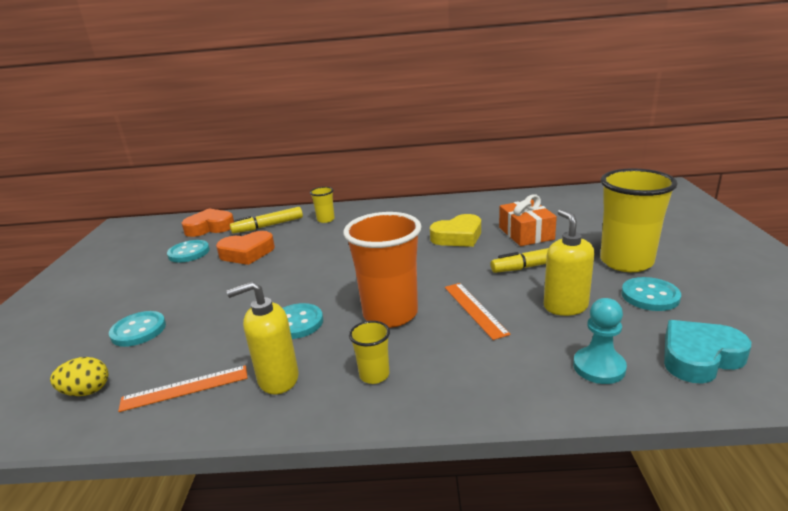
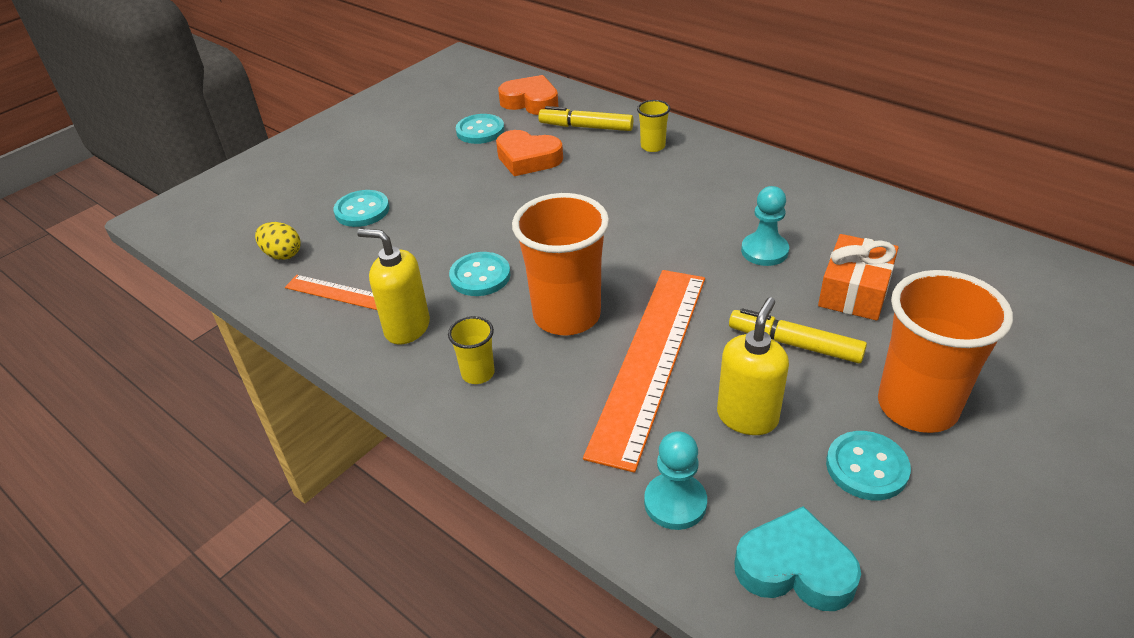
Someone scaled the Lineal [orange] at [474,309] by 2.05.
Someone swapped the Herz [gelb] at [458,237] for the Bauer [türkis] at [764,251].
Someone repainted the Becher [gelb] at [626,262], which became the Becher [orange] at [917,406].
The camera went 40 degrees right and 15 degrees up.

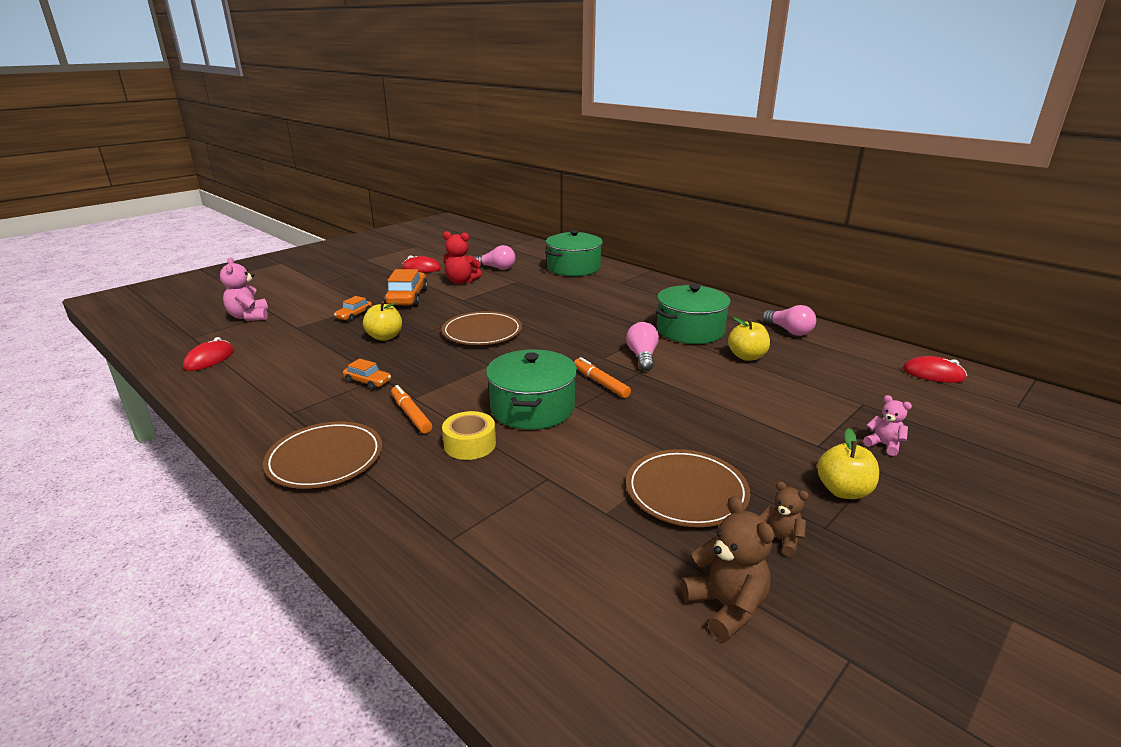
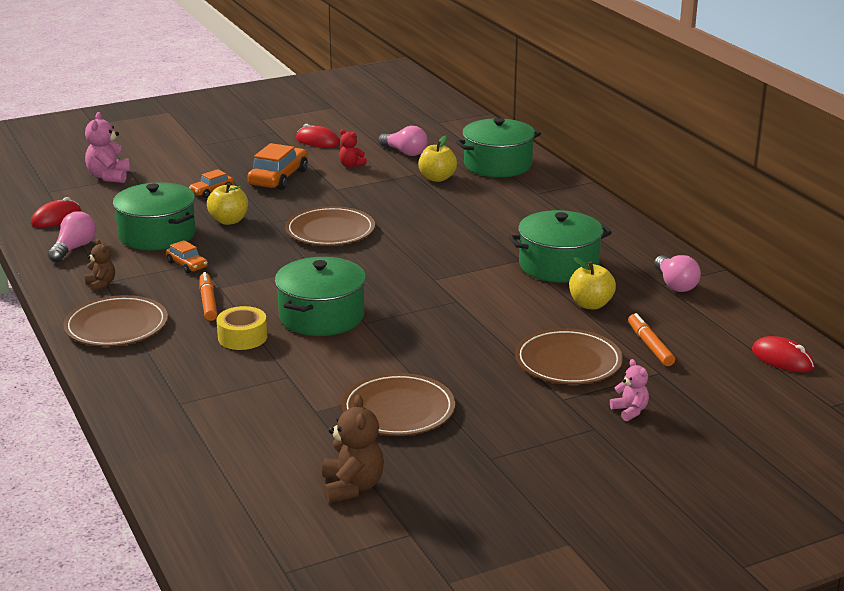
Someone carried the Glühbirne [rosa] from [642,357] to [74,248].
Someone carried the Teddybär [braun] from [779,540] to [101,284].
Someone put down the Kochtopf [grün] at [157,235].
Someone scaled the Teddybär [rot] at [461,281] by 0.61.
Someone carried the Apfel [gelb] from [843,491] to [437,178].
Someone put down the Teller [braun] at [568,362].
Someone carried the Filzstift [orange] from [600,383] to [650,345].
The camera went 20 degrees right and 0 degrees up.

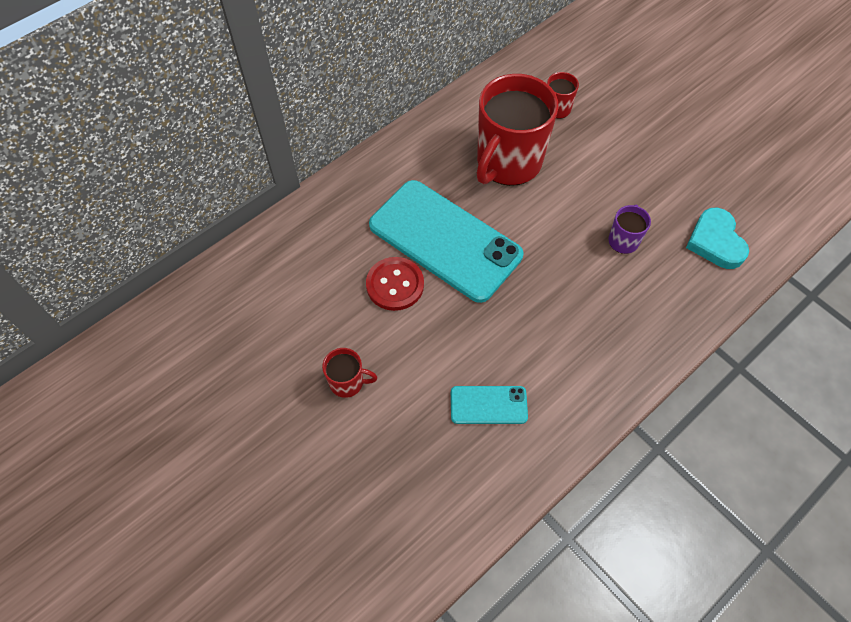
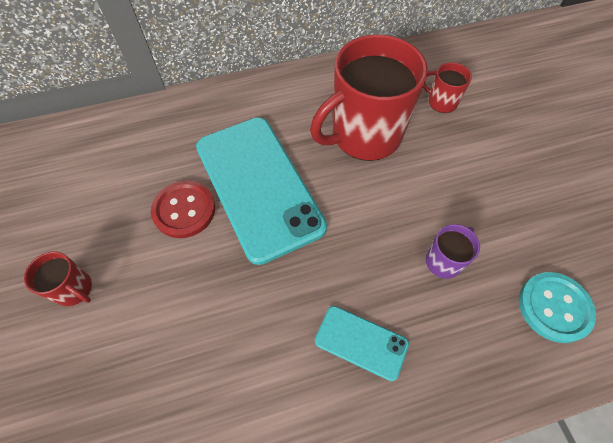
Someone carried the Handy [türkis] from [488,405] to [361,342].
Someone swapped the Herz [türkis] at [715,241] for the Knopf [türkis] at [554,307].
The camera went 25 degrees right and 0 degrees up.

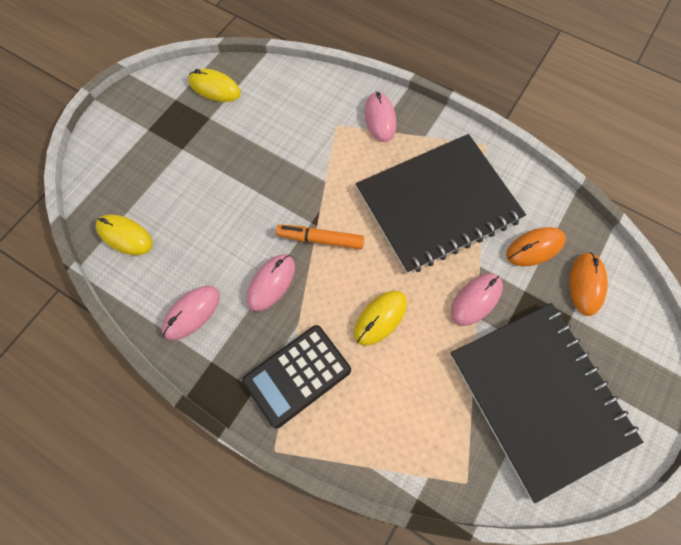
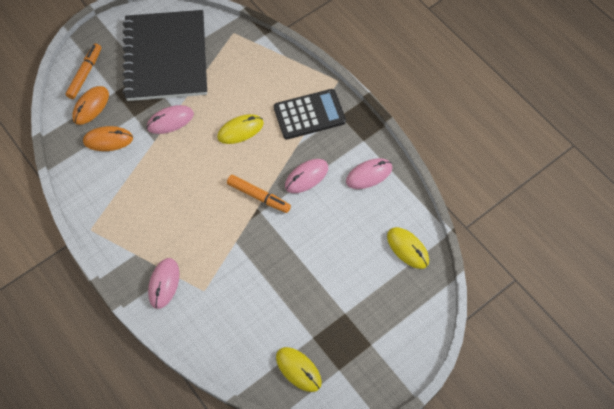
Someone put down the Filzstift [orange] at [85,74].
Someone took away the Notizbuch [schwarz] at [437,204].
The camera went 160 degrees left and 5 degrees down.

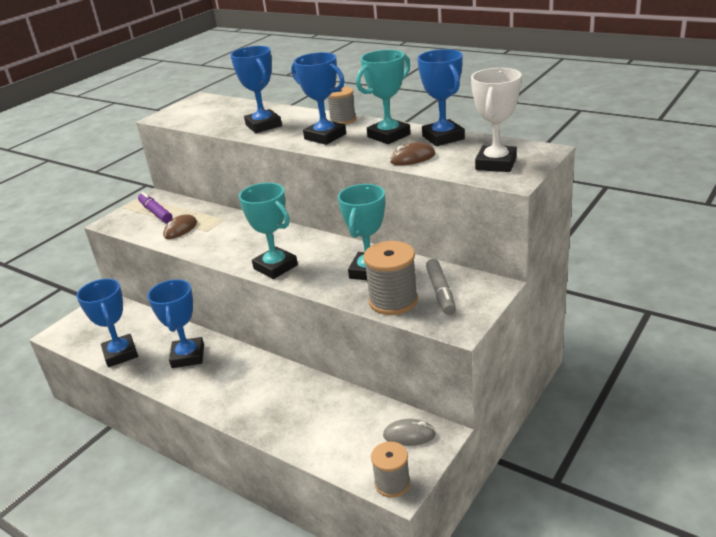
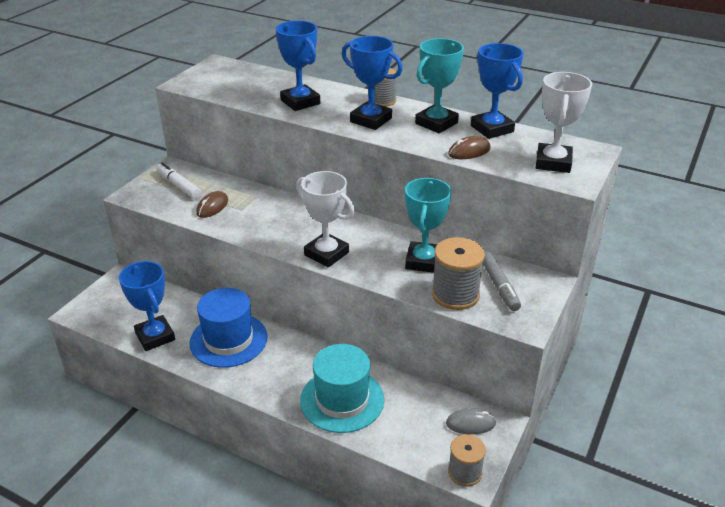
Someone repainted the Filzstift [lila] at [156,212], which became the Filzstift [weiß] at [179,186].
Someone swapped the Pokal [blau] at [188,356] for the Hut [blau] at [228,340].
Someone repainted the Pokal [türkis] at [275,267], which became the Pokal [weiß] at [326,254].
Someone put down the Hut [türkis] at [342,400].
The camera went 10 degrees left and 5 degrees up.

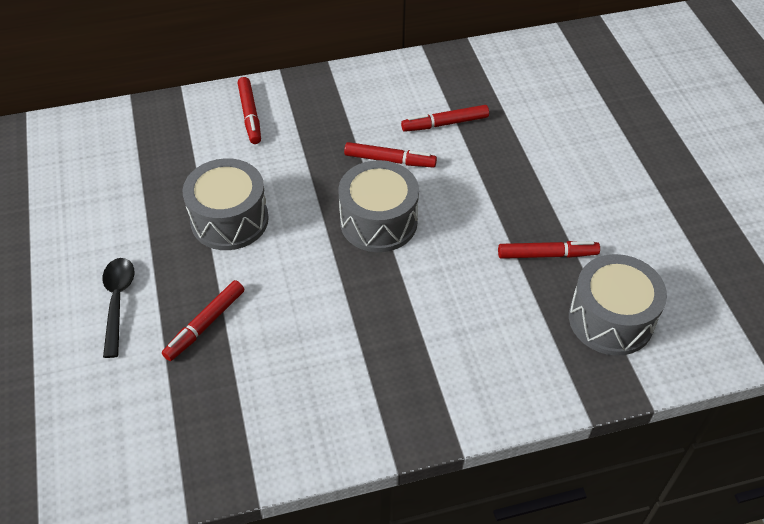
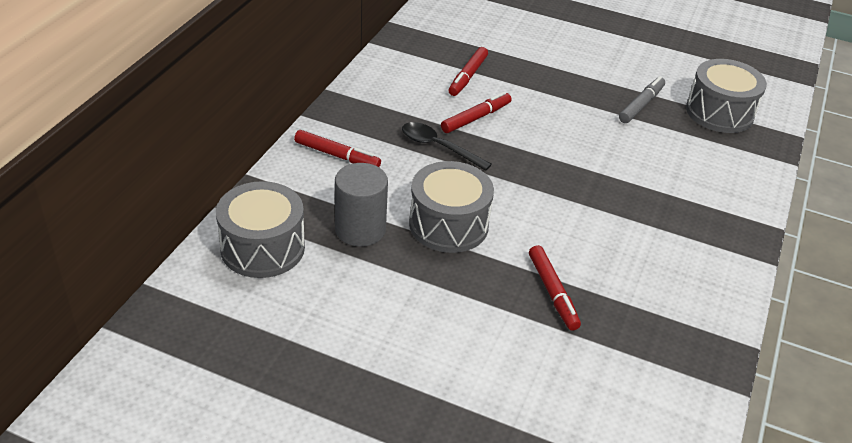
Someone carried the Trommel [grau] from [378,222] to [262,248].
Someone put down the Vollzylinder [grau] at [360,229].
Someone carried the Löffel [schwarz] from [117,302] to [438,147].
Someone repainted the Filzstift [rot] at [547,255], which became the Filzstift [grau] at [641,105].
The camera went 55 degrees left and 10 degrees down.

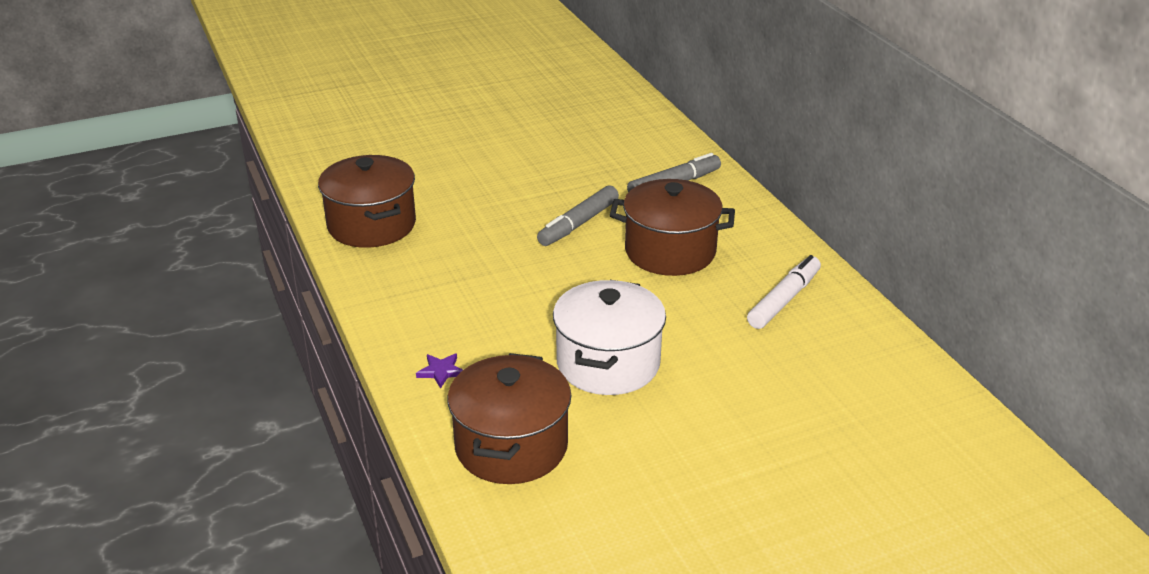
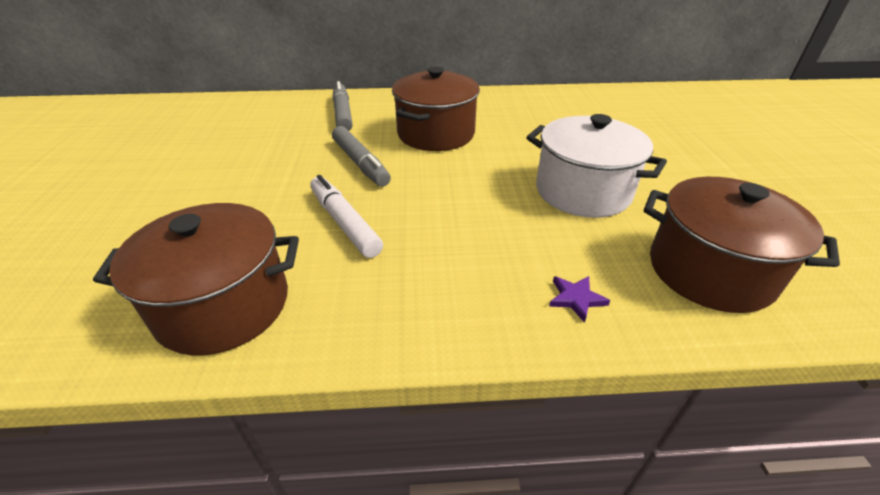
Someone carried the Filzstift [weiß] from [784,300] to [344,223].
The camera went 70 degrees left and 5 degrees up.

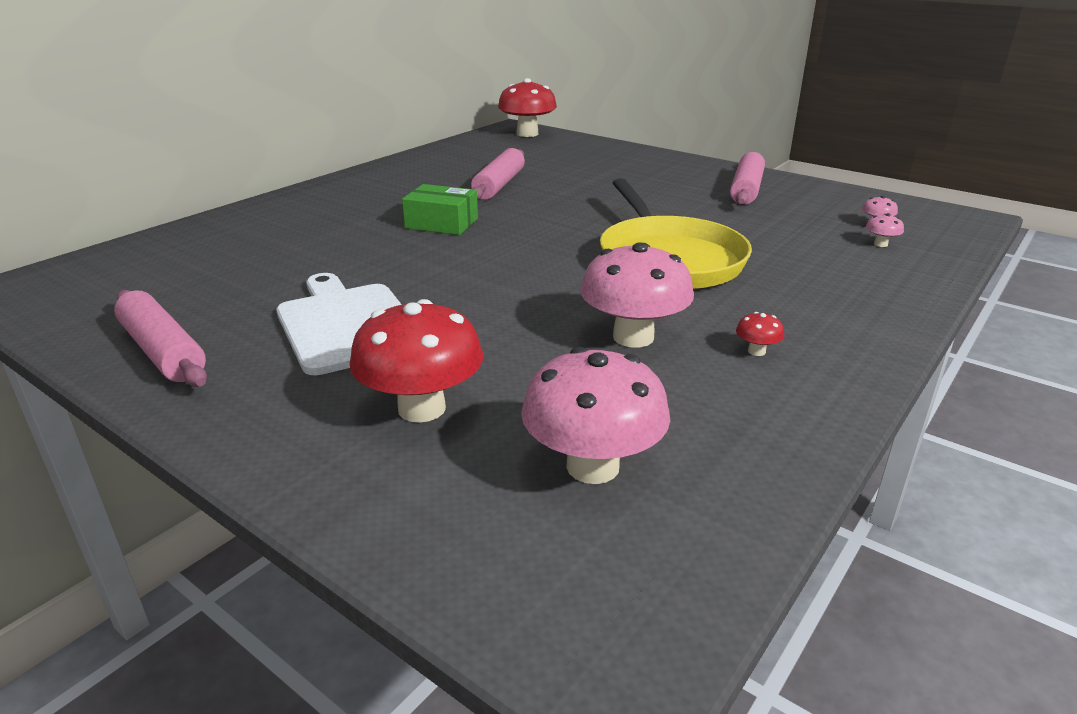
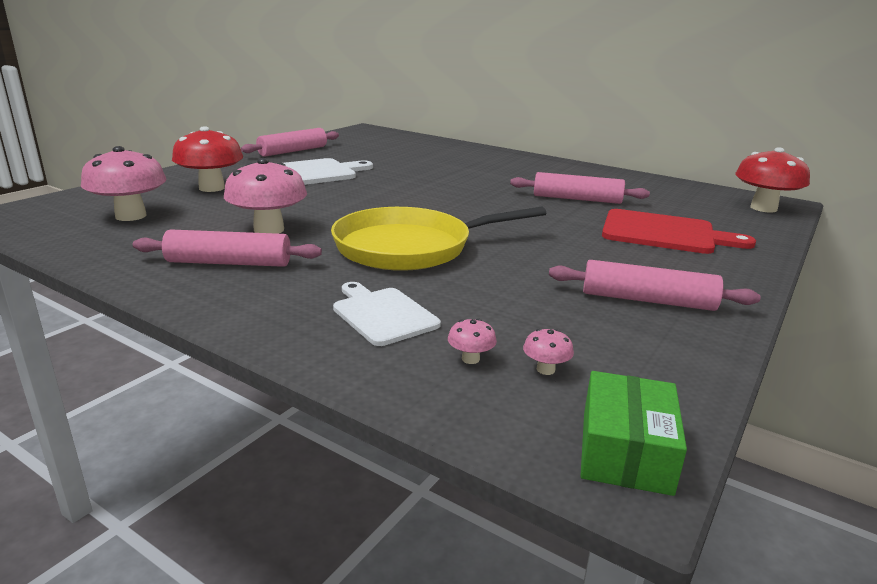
Someone swapped the Pilz [rot] at [756,351] for the Nudelholz [rosa] at [229,263].
Someone put down the Schneidebrett [weiß] at [382,314].
Someone carried the Schachtel [grün] from [441,223] to [625,451].
Someone put down the Schneidebrett [rot] at [664,233].
The camera went 85 degrees right and 5 degrees down.

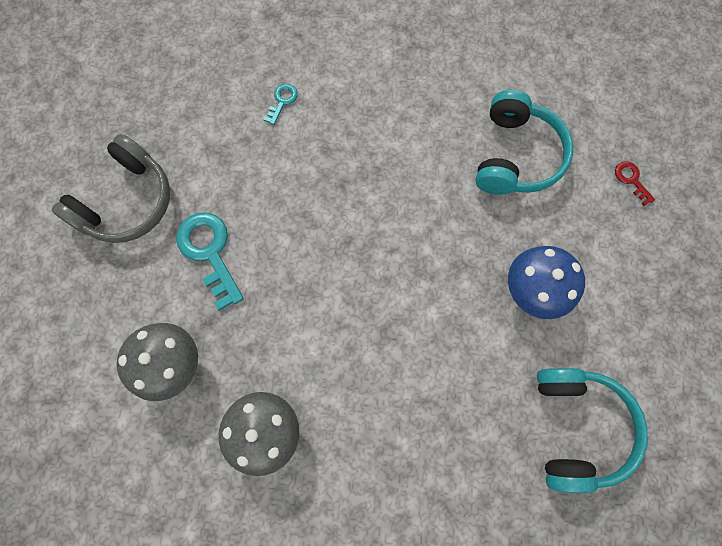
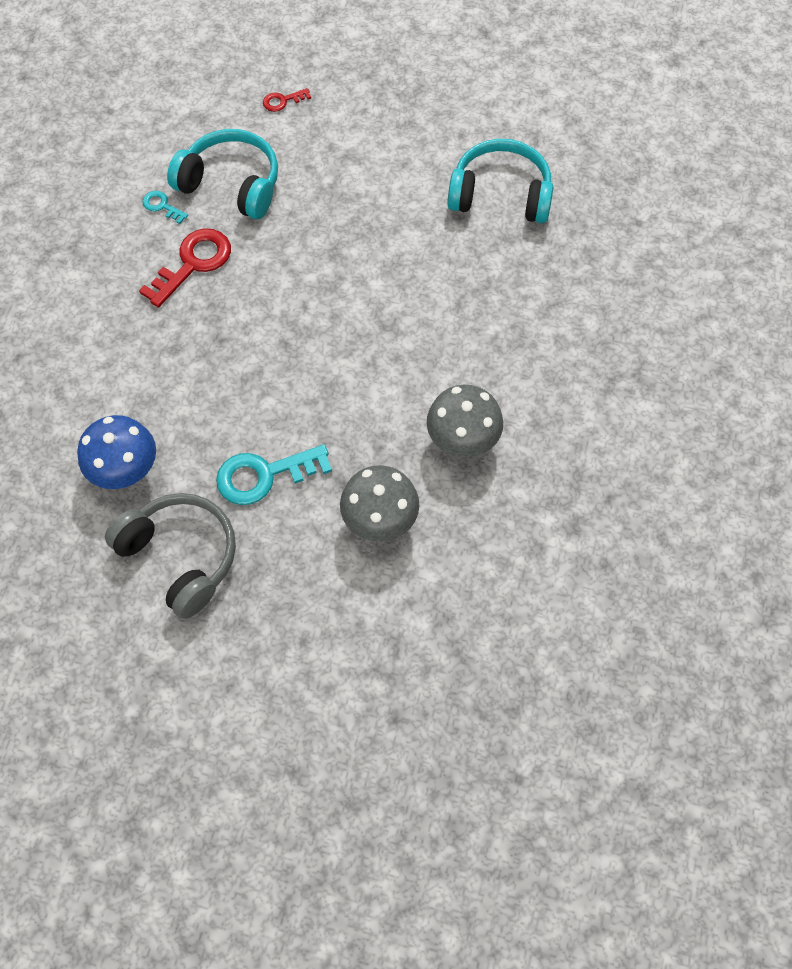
Someone carried the Pilz [blau] from [531,290] to [126,471].
Someone put down the Schlüssel [rot] at [193,263].
Someone carried the Schlüssel [türkis] from [282,101] to [162,206].
The camera went 80 degrees left and 10 degrees down.

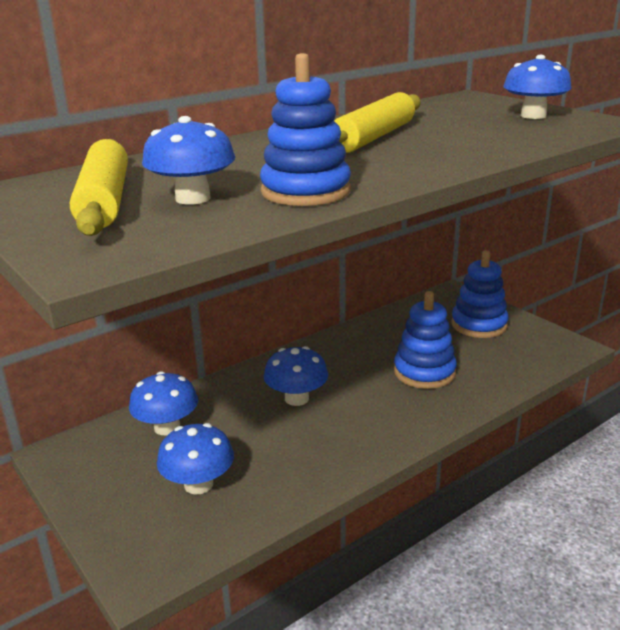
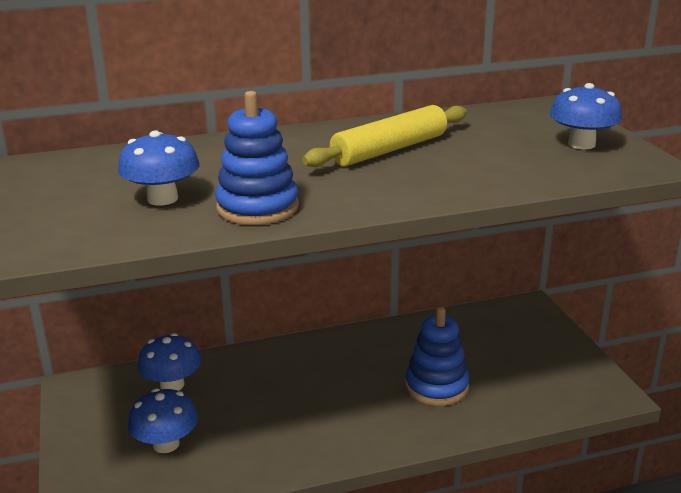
Someone took away the Nudelholz [gelb] at [105,200].
Someone took away the Pilz [blau] at [296,398].
Someone took away the Stapelspielzeug [blau] at [479,325].
The camera went 20 degrees right and 0 degrees up.

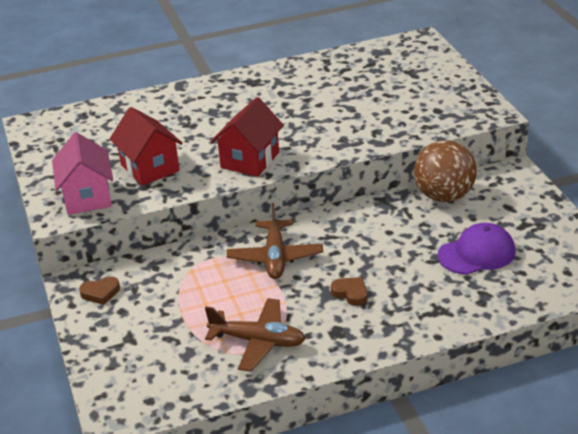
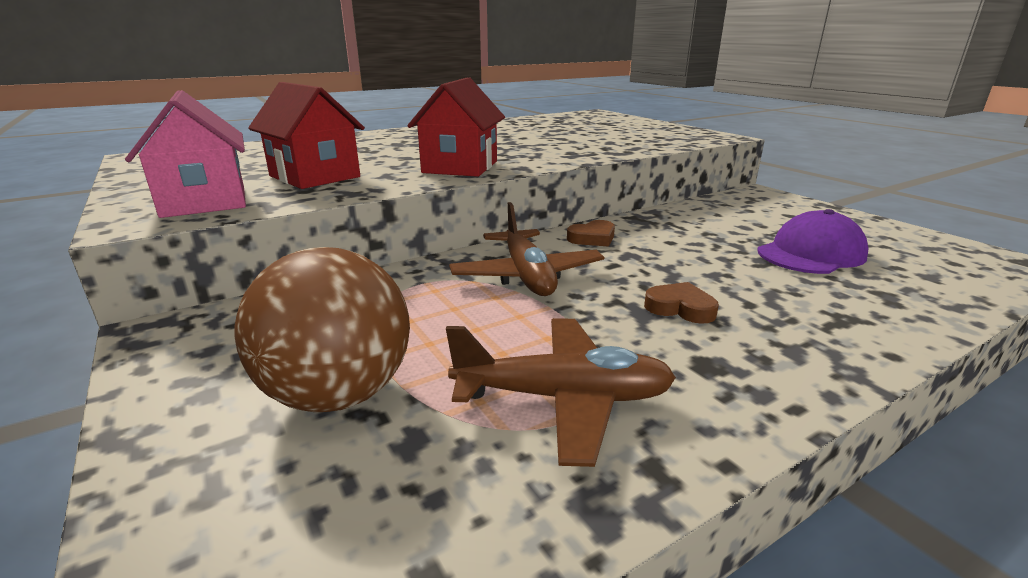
Someone carried the Ball [braun] from [444,196] to [338,394].
Someone carried the Herz [braun] from [100,293] to [592,238].
The camera went 15 degrees left and 10 degrees down.

